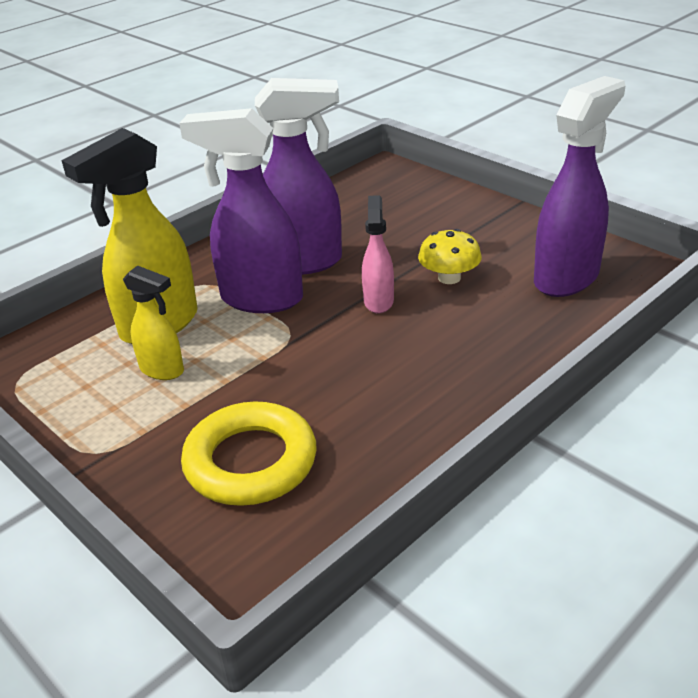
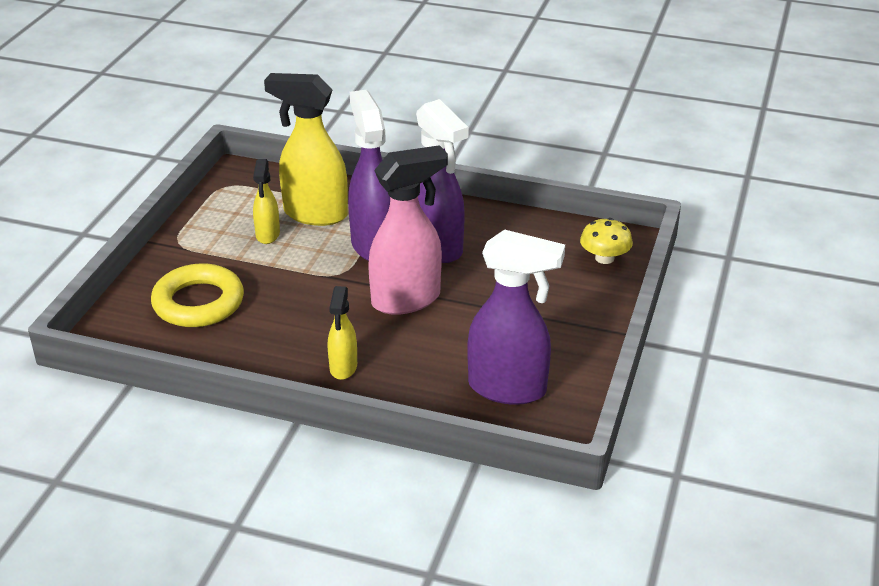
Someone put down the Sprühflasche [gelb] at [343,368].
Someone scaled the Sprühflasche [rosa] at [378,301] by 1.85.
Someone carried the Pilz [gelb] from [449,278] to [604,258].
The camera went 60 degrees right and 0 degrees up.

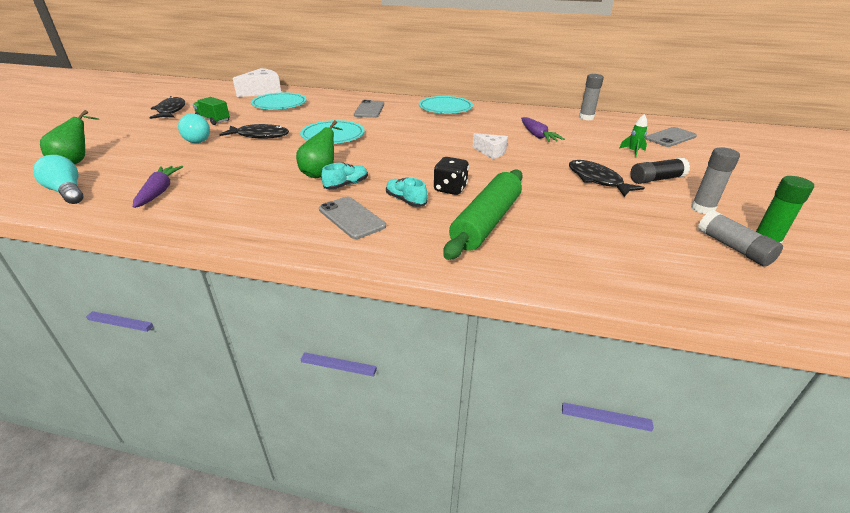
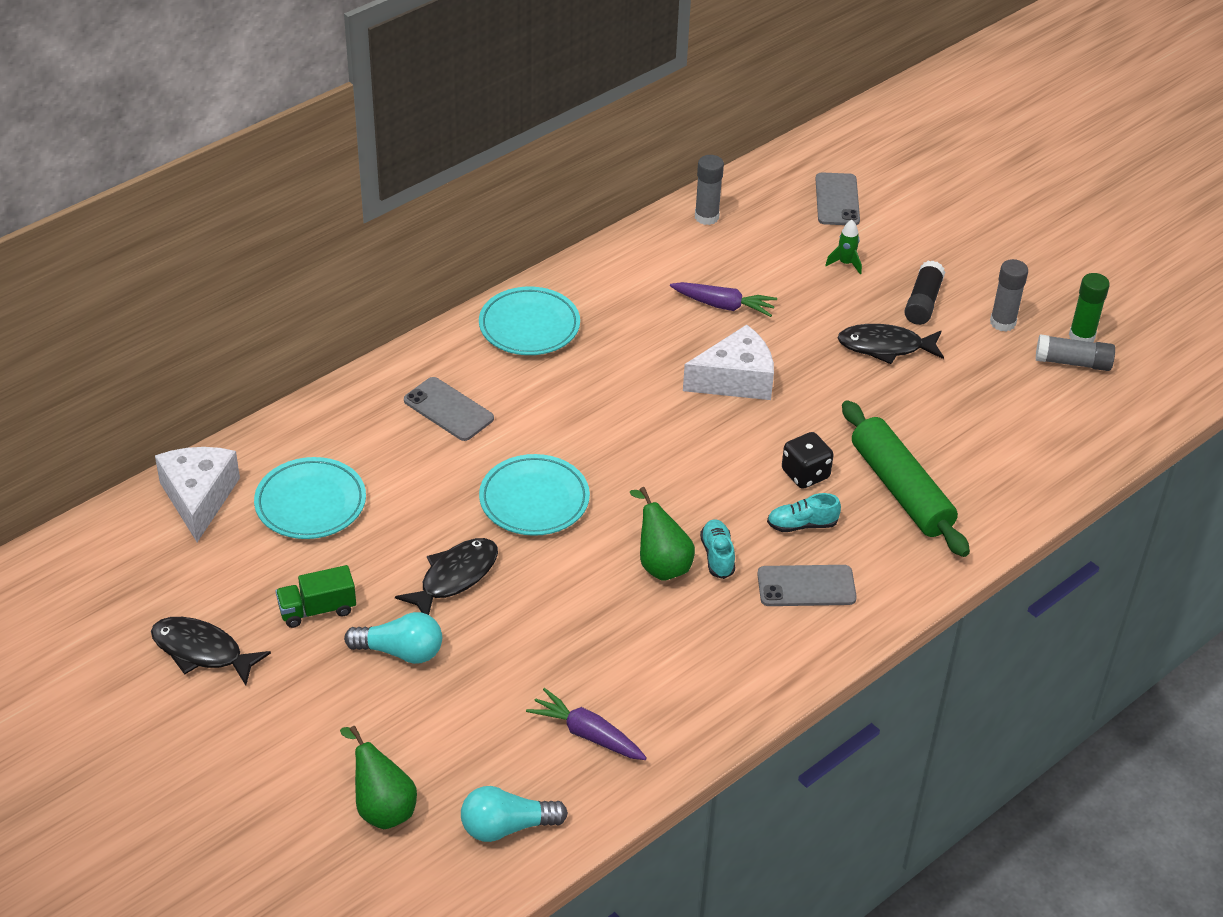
Someone scaled the Käse [weiß] at [491,152] by 1.66.
The camera went 55 degrees left and 10 degrees up.

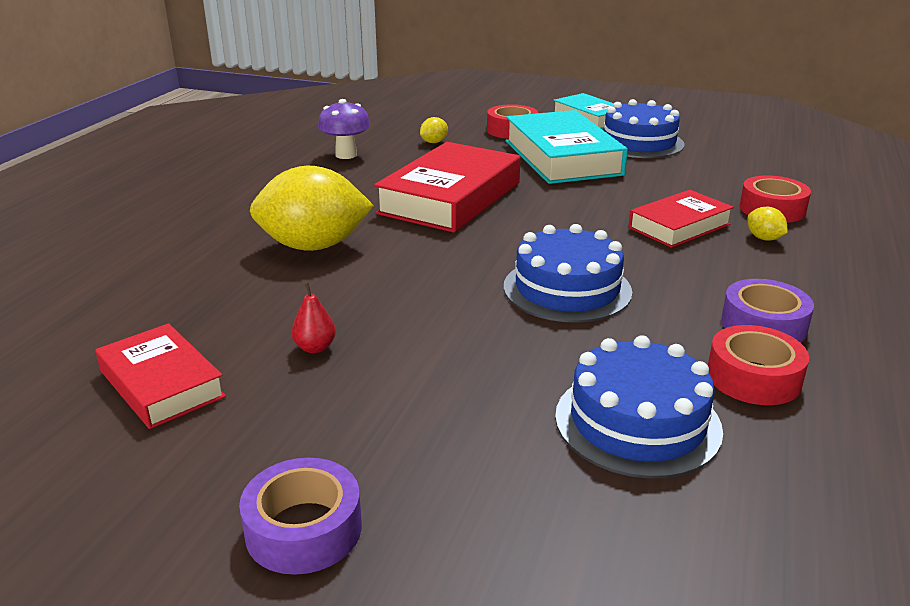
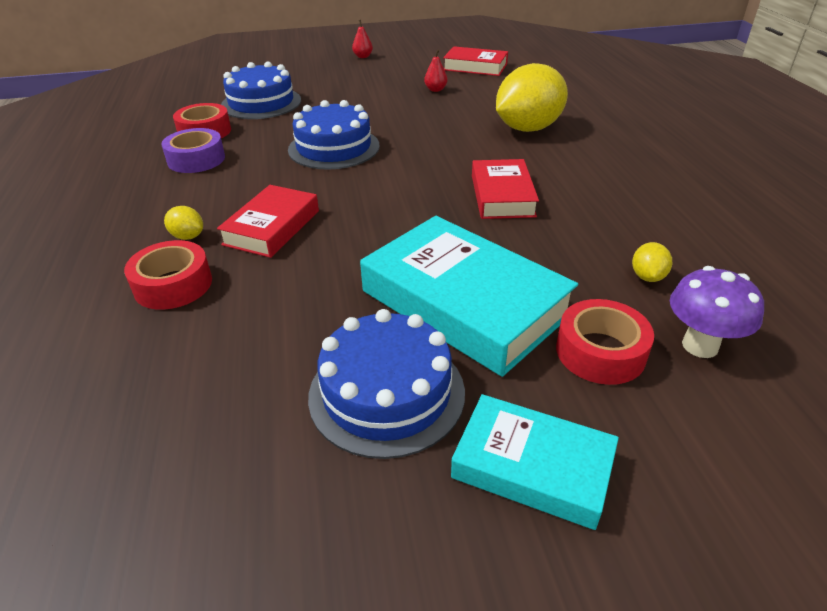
Someone swapped the Klebeband [lila] at [304,529] for the Birne [rot] at [363,56].
Someone scaled the Buch [rot] at [450,198] by 0.60.
Someone carried the Pilz [lila] from [346,155] to [700,345].
The camera went 150 degrees right and 10 degrees up.

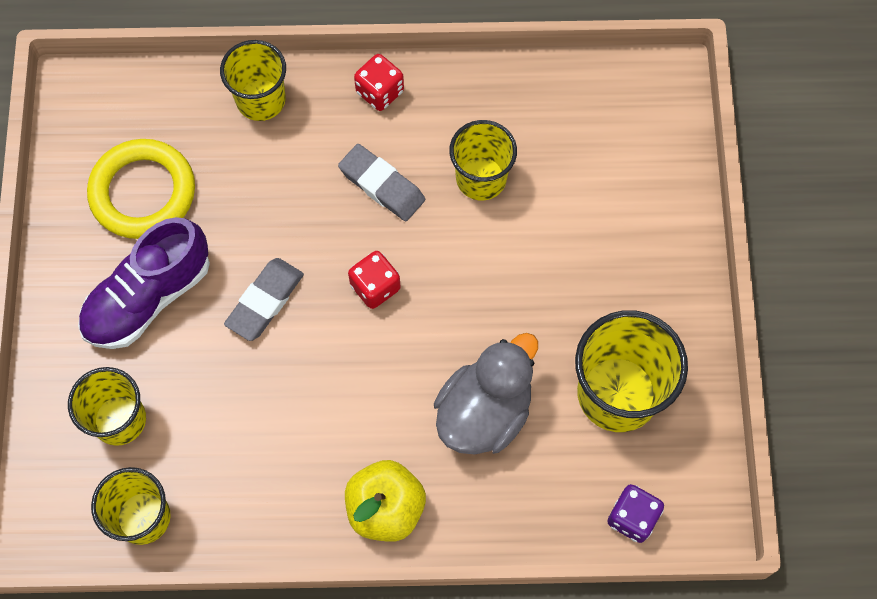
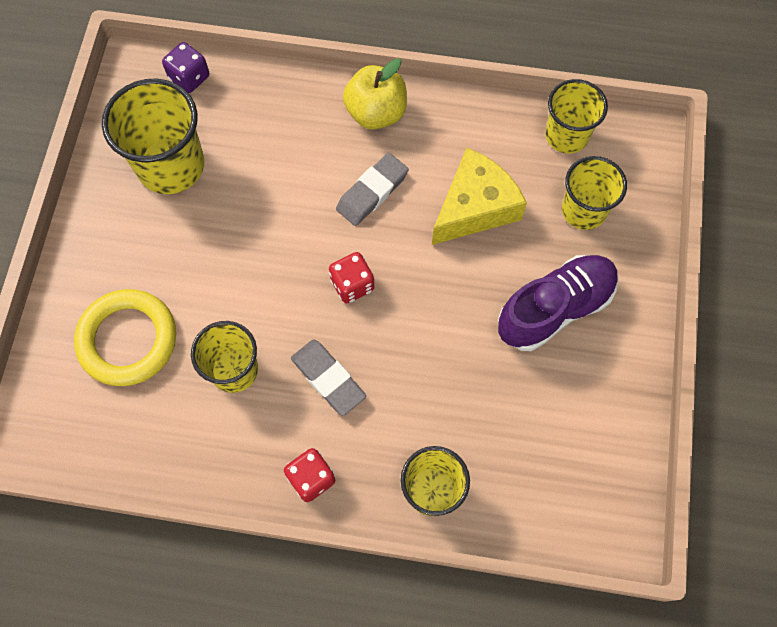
Someone carried the Ring [gelb] from [143,192] to [128,340].
Someone carried the Radiergummi [grau] from [265,301] to [372,192].
Someone put down the Käse [gelb] at [475,207].
Someone took away the Ente [grau] at [484,412].
The camera went 170 degrees left and 0 degrees up.

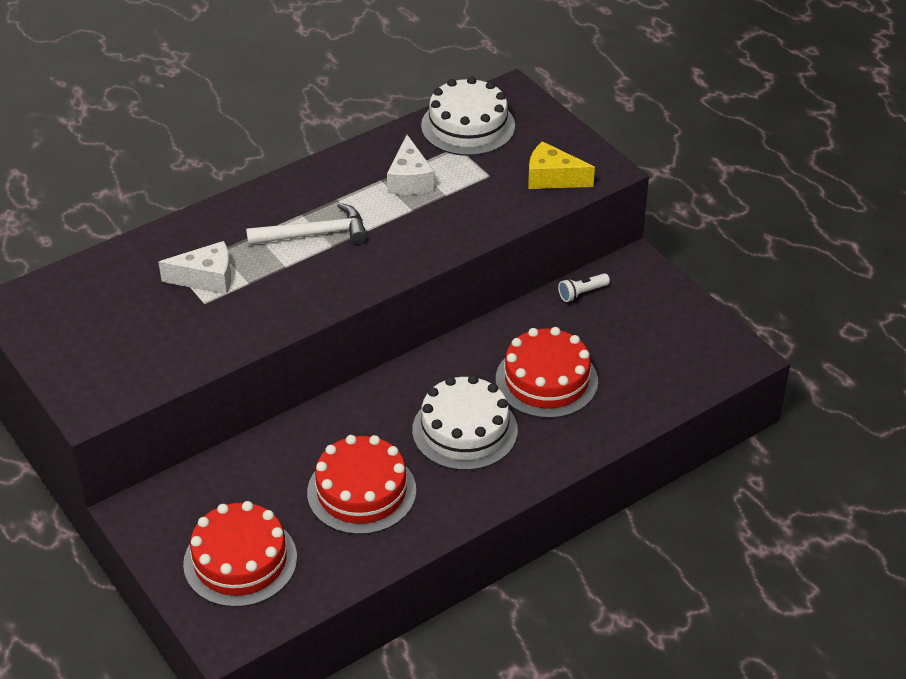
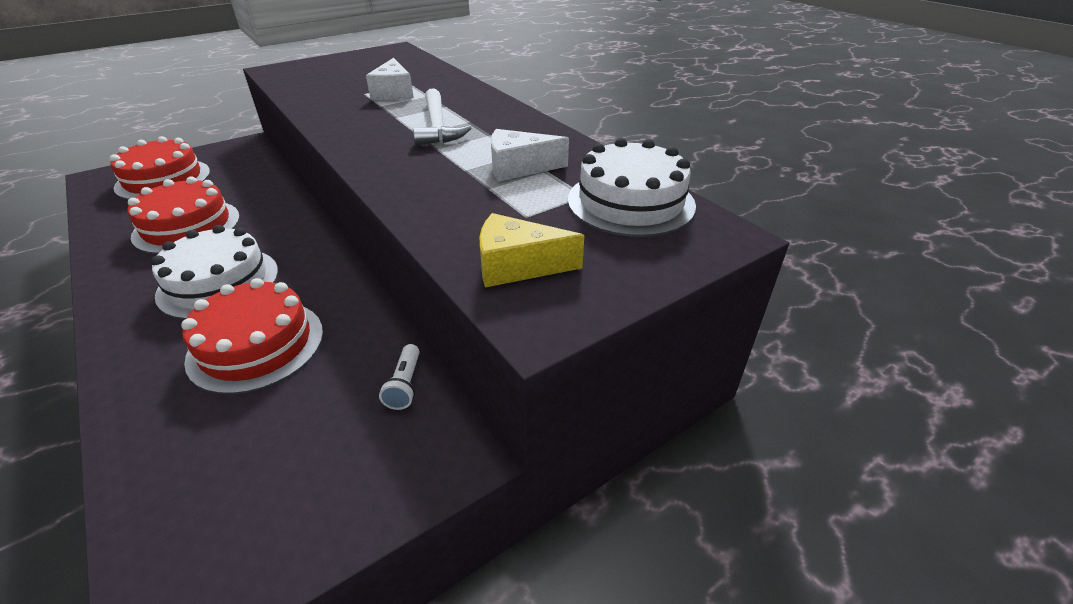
Someone rotated the Taschenlampe [weiß] at [582,293] by 150 degrees counterclockwise.
Someone rotated the Käse [gelb] at [552,178] by 105 degrees counterclockwise.
The camera went 90 degrees right and 5 degrees down.

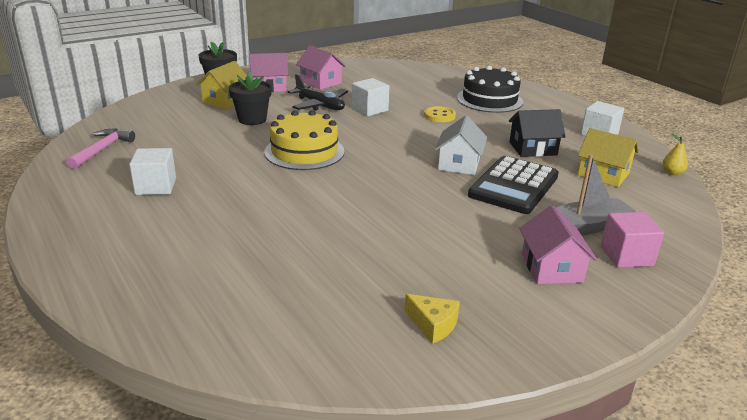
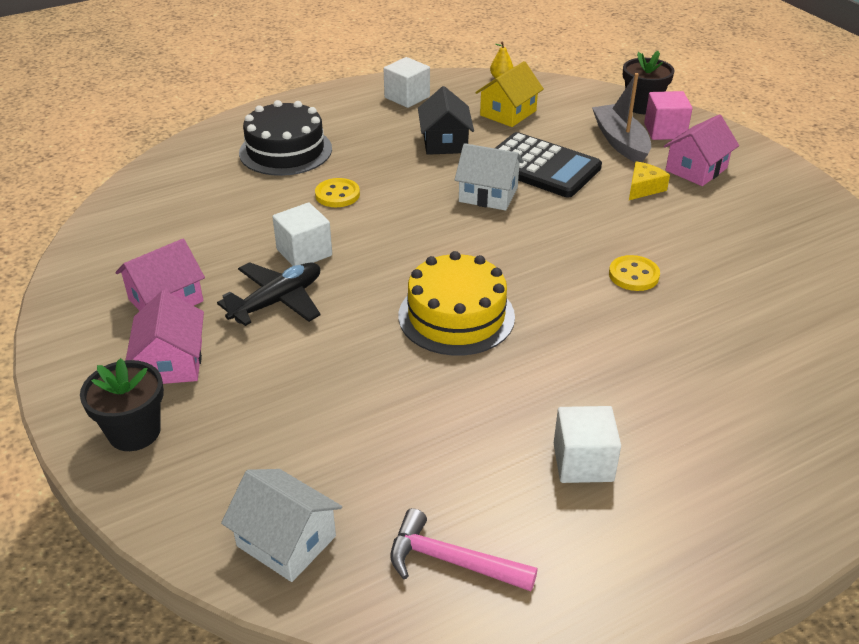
Someone put down the Haus [weiß] at [286,541].
Someone put down the Knopf [gelb] at [633,275].
Someone carried the Blumentopf [schwarz] from [252,119] to [642,106].
Someone carried the Käse [gelb] from [433,325] to [643,188].
Someone rotated the Haus [rosa] at [551,268] by 45 degrees counterclockwise.
Someone took away the Haus [gelb] at [225,101].
The camera went 85 degrees left and 10 degrees up.

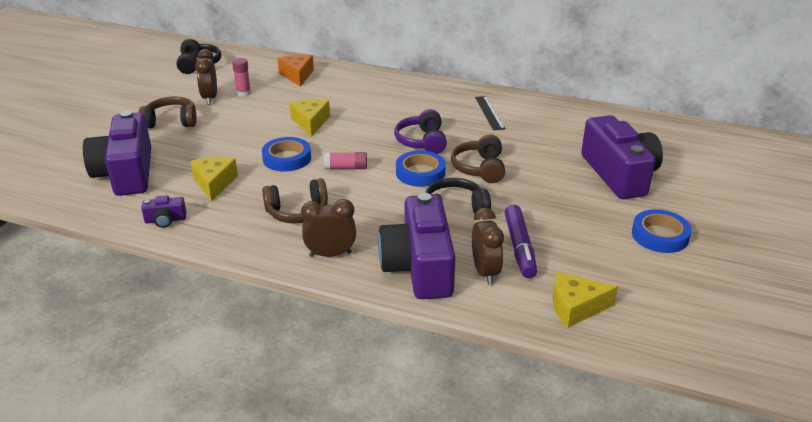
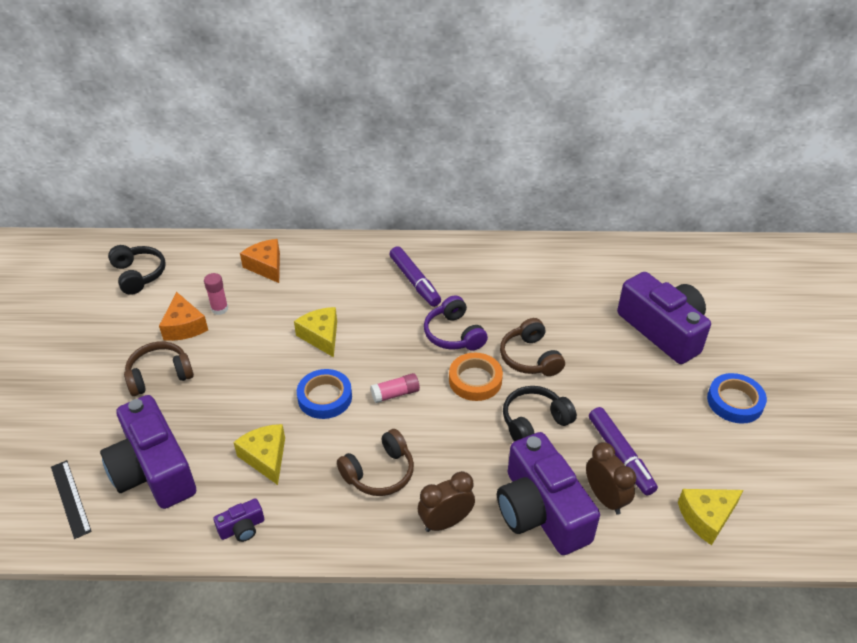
Someone carried the Lineal [schwarz] from [489,113] to [70,498].
Someone swapped the Wecker [braun] at [210,98] for the Käse [orange] at [184,326].
Someone put down the Filzstift [lila] at [414,282].
Someone repainted the Klebeband [blau] at [420,173], which became the Klebeband [orange] at [475,380].
The camera went 20 degrees left and 10 degrees up.

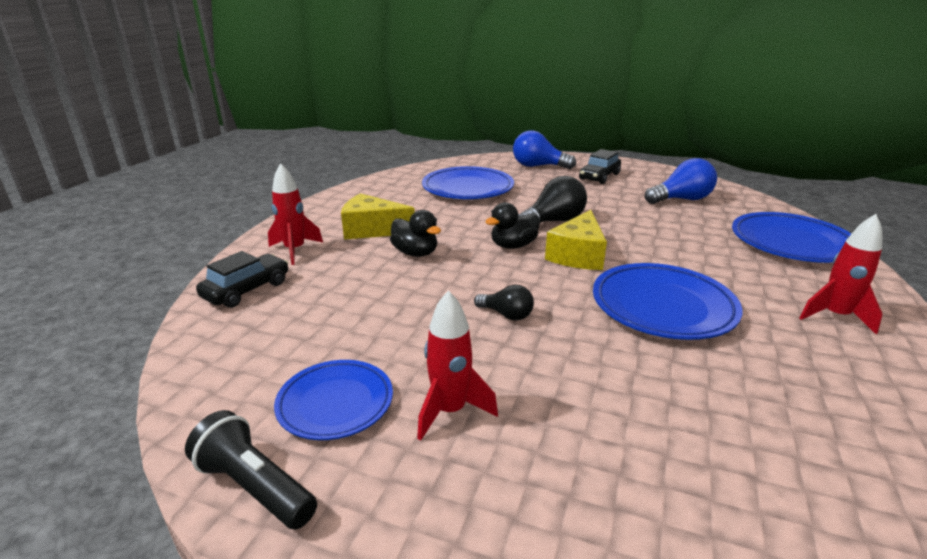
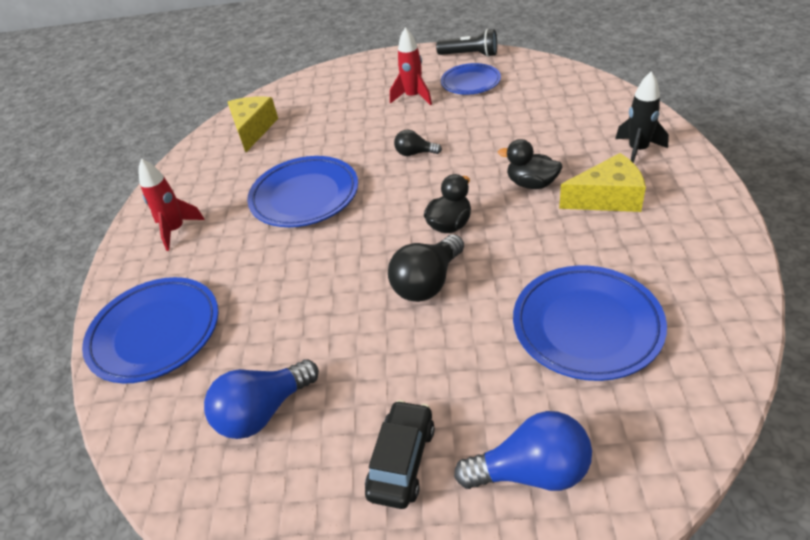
Someone carried the Käse [gelb] from [578,255] to [253,130].
Someone repainted the Rakete [rot] at [295,250], which became the Rakete [schwarz] at [638,151].
Someone took away the Auto [schwarz] at [247,290].
The camera went 165 degrees right and 15 degrees up.

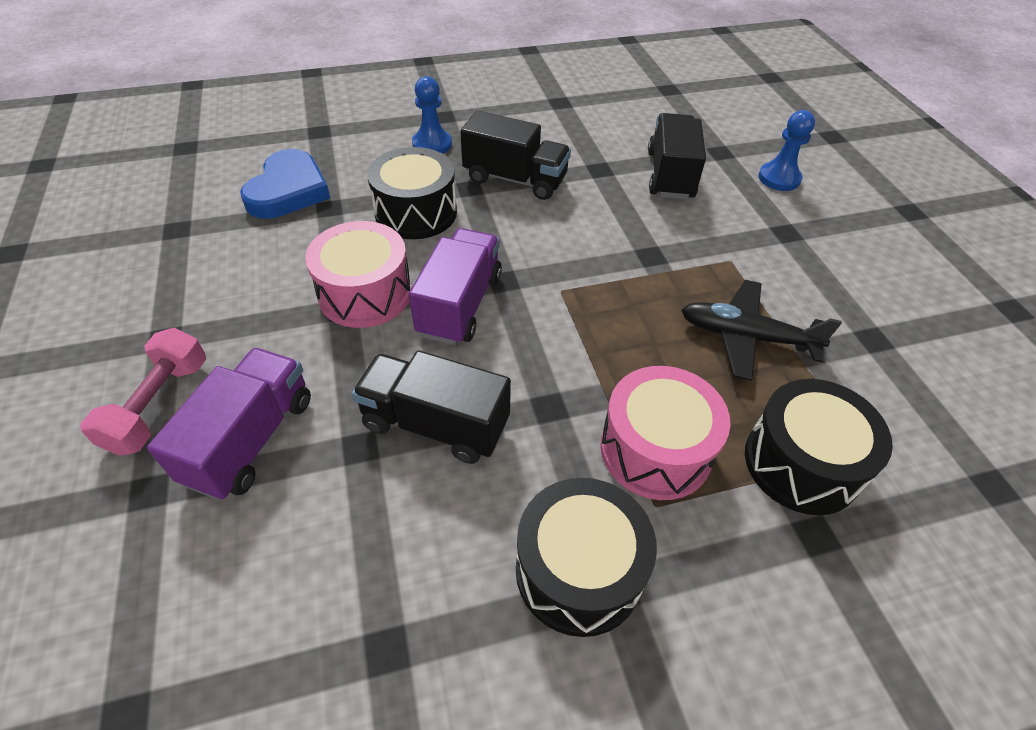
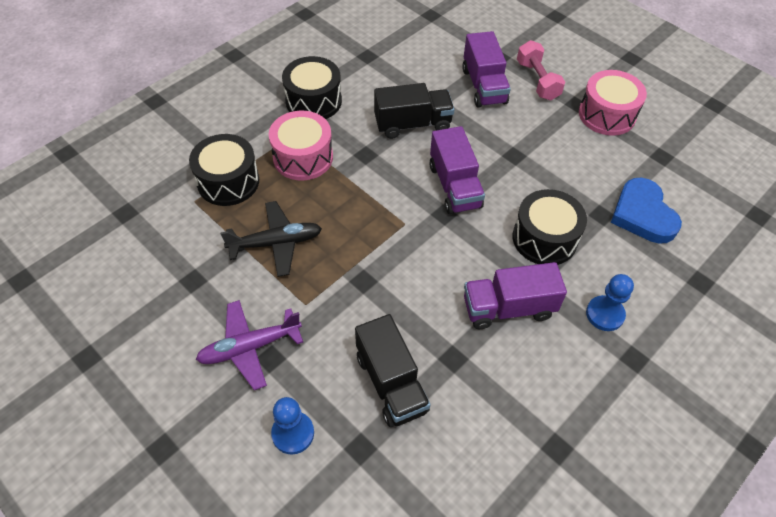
Someone put down the Flugzeug [lila] at [249,347].
Someone repainted the Lastwagen [schwarz] at [515,179], which became the Lastwagen [lila] at [508,308].
Someone carried the Trommel [rosa] from [365,293] to [607,115].
The camera went 150 degrees right and 5 degrees up.

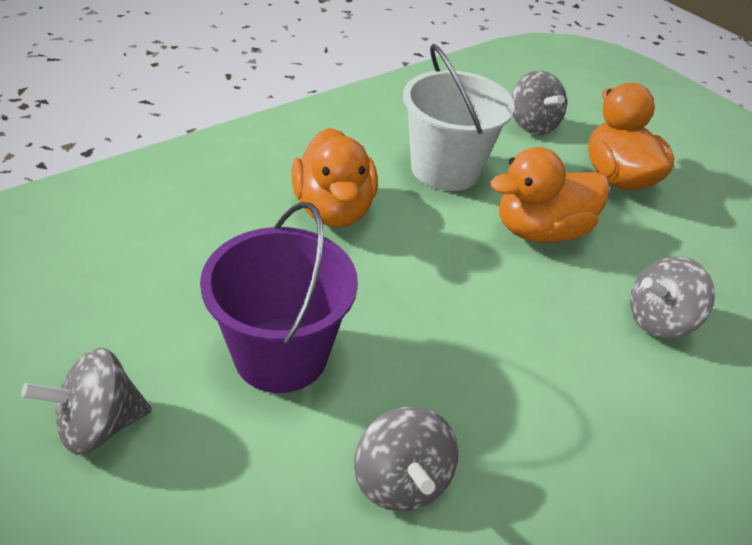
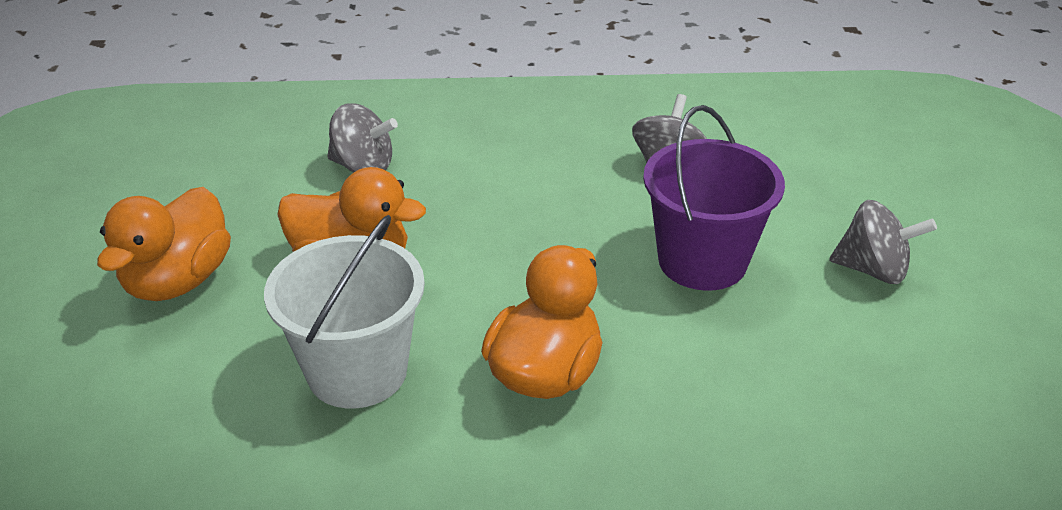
Someone took away the Kreisel [grau] at [532,125].
The camera went 140 degrees left and 5 degrees down.

